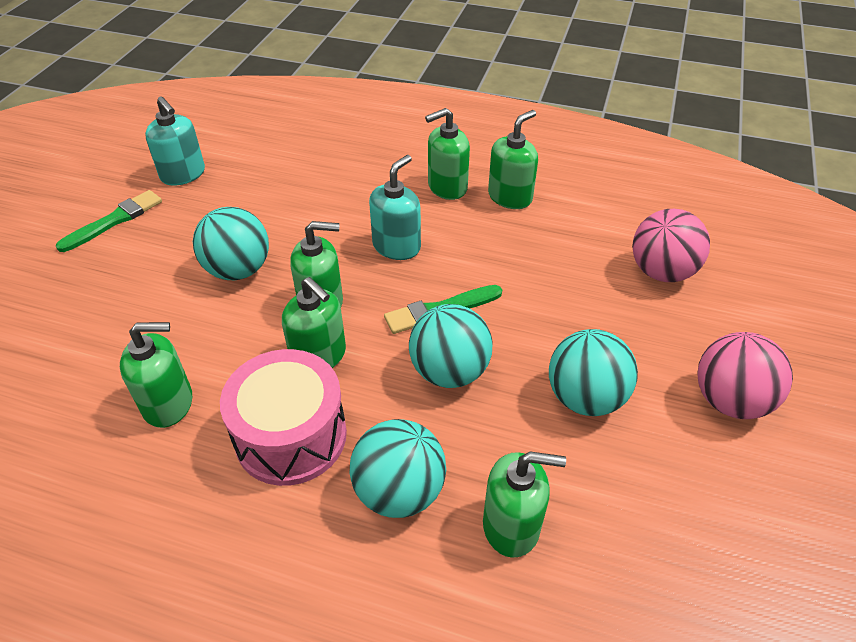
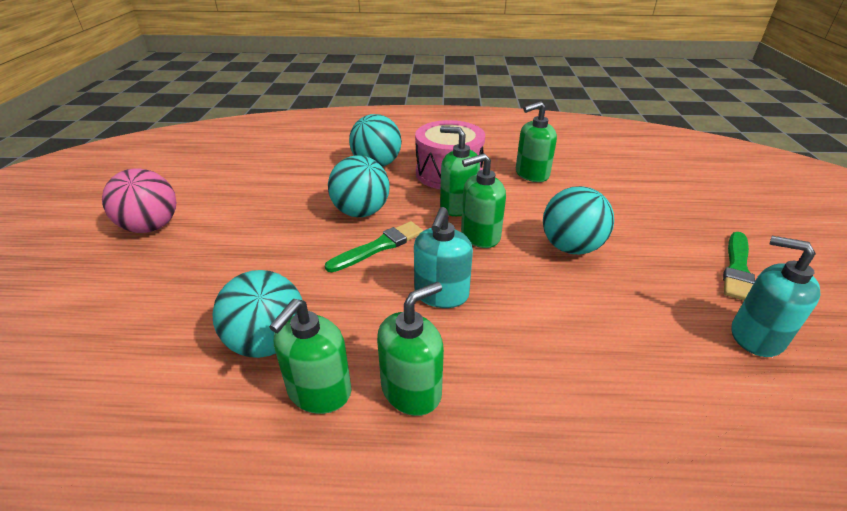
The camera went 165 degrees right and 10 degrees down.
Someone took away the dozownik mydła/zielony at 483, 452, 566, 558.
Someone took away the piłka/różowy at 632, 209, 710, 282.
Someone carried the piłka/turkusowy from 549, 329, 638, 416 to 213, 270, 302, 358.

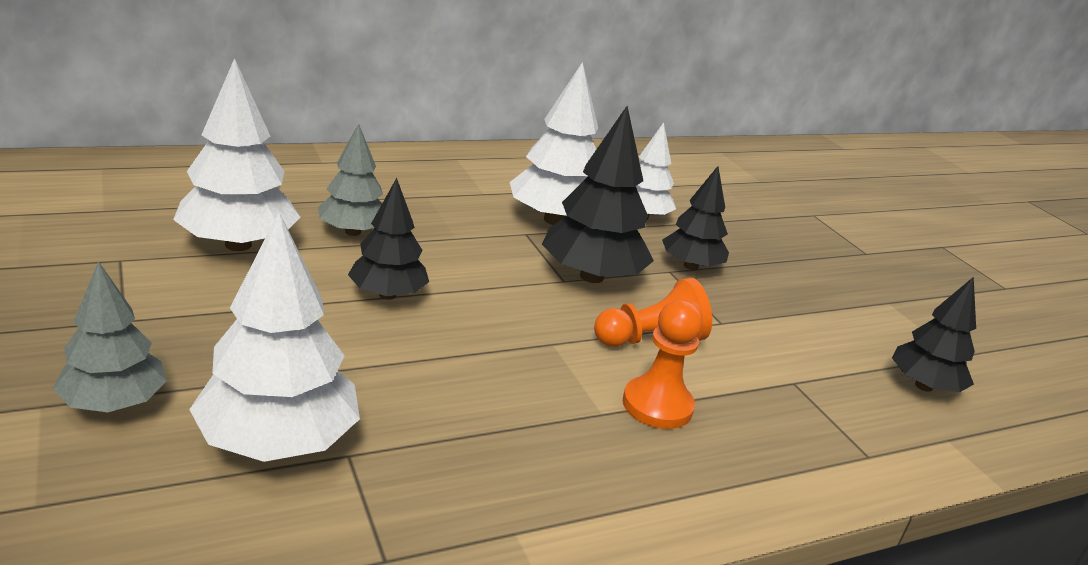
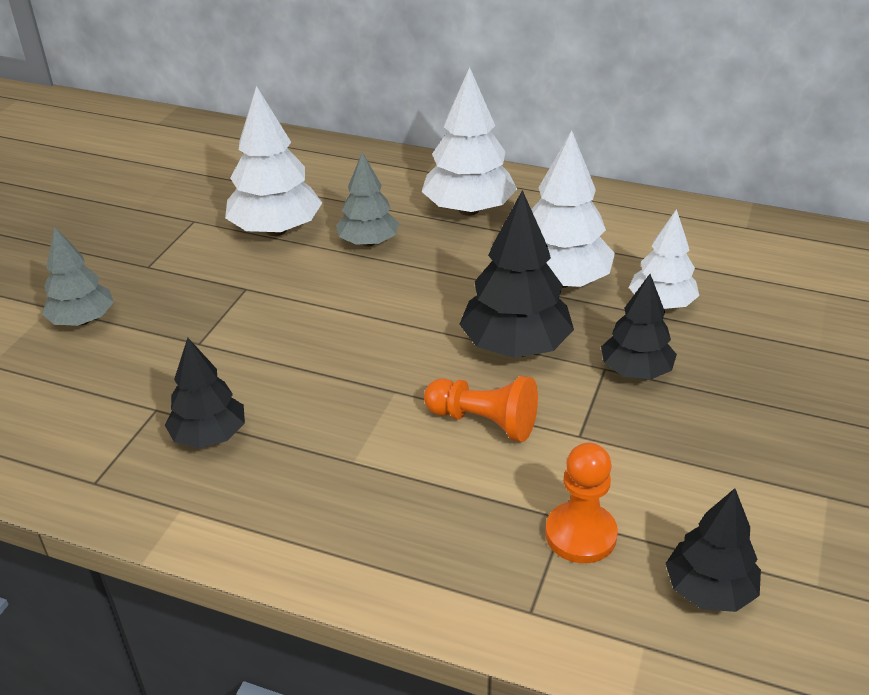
The camera went 50 degrees right and 10 degrees up.
Someone carried the drzewko/biały from 189, 212, 360, 462 to 422, 67, 517, 216.
Someone carried the drzewko/czarny from 348, 178, 429, 300 to 165, 337, 245, 448.
Someone carried the pionek/pomarańczowy from 623, 300, 703, 429 to 545, 443, 618, 563.

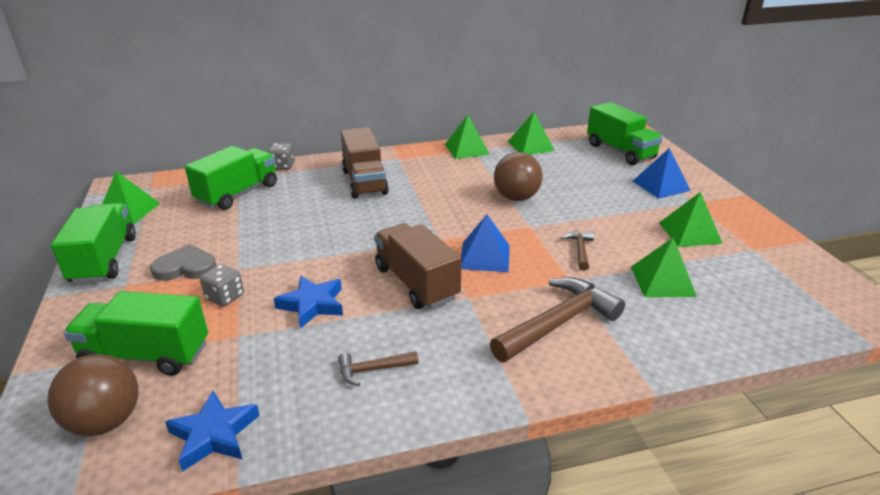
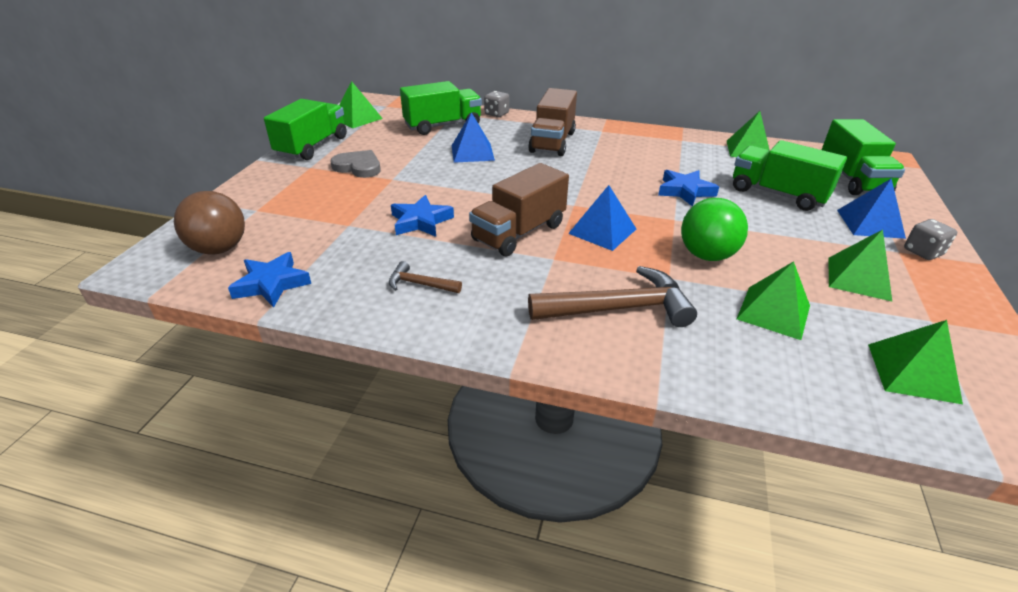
The camera went 30 degrees right and 5 degrees up.
Someone put down the piramida/niebieski at 452, 112, 495, 163.
Someone carried the ciężarówka/zielony from 64, 291, 208, 376 to 733, 140, 847, 211.
Someone carried the kostka do gry/szary from 200, 264, 244, 307 to 904, 219, 957, 260.
Someone carried the piramida/zielony from 445, 115, 490, 159 to 868, 320, 963, 404.
Someone swapped the piłka/brązowy at 494, 152, 543, 201 for the gwiazda/niebieski at 658, 170, 719, 207.
Someone swapped the młotek/brązowy at 561, 231, 594, 271 for the piłka/zielony at 681, 198, 748, 261.
Someone rotated the ciężarówka/brązowy at 374, 223, 462, 309 by 135 degrees counterclockwise.

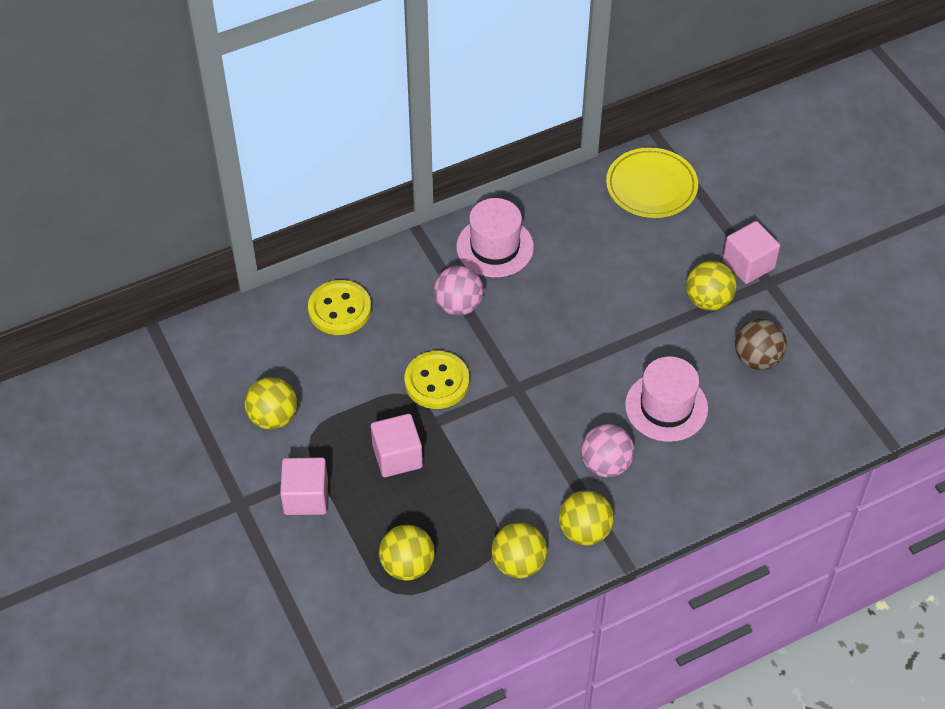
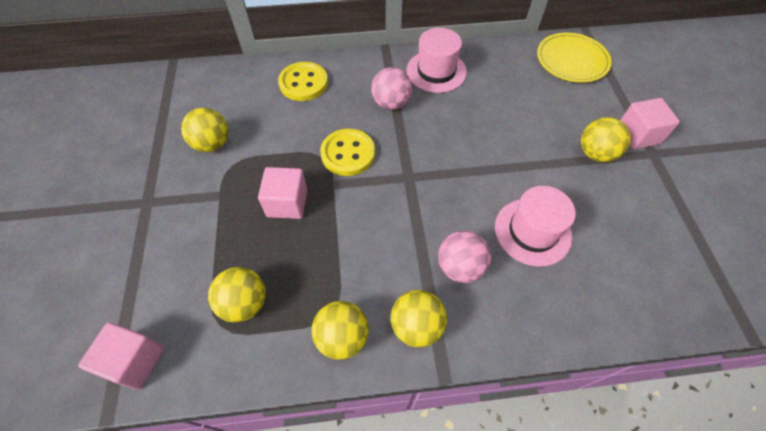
The camera went 20 degrees right and 5 degrees up.
Someone took away the piłka/brązowy at 735, 319, 787, 370.
Someone carried the sześcian/różowy from 280, 457, 328, 515 to 78, 322, 164, 390.

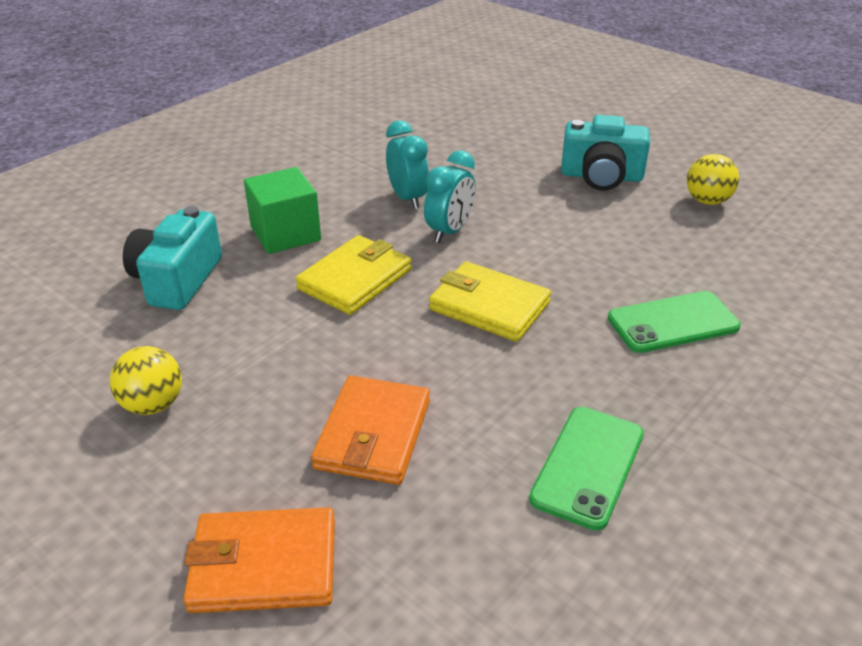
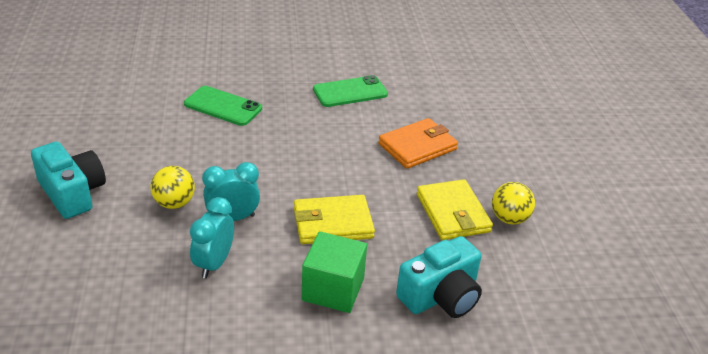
The camera went 140 degrees left and 0 degrees up.
Someone took away the portfel/pomarańczowy at 183, 507, 335, 613.
Someone carried the portfel/żółty from 429, 262, 551, 342 to 417, 179, 493, 240.
Someone carried the piłka/żółty from 687, 154, 739, 205 to 150, 166, 195, 209.

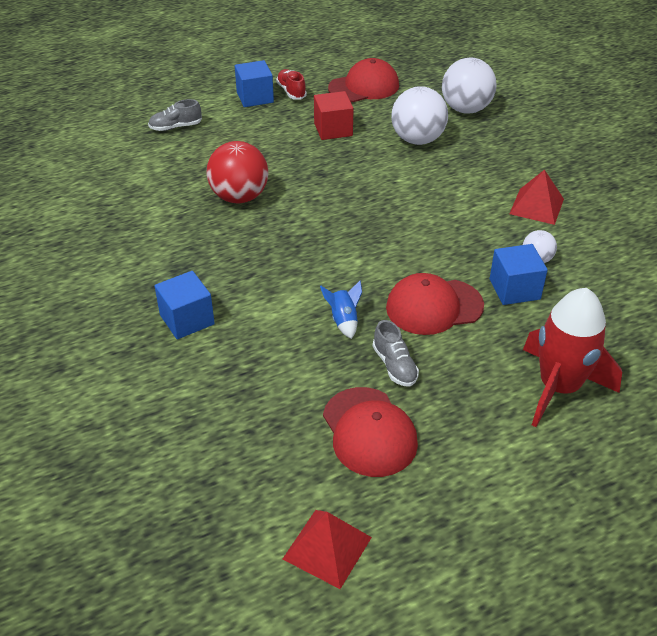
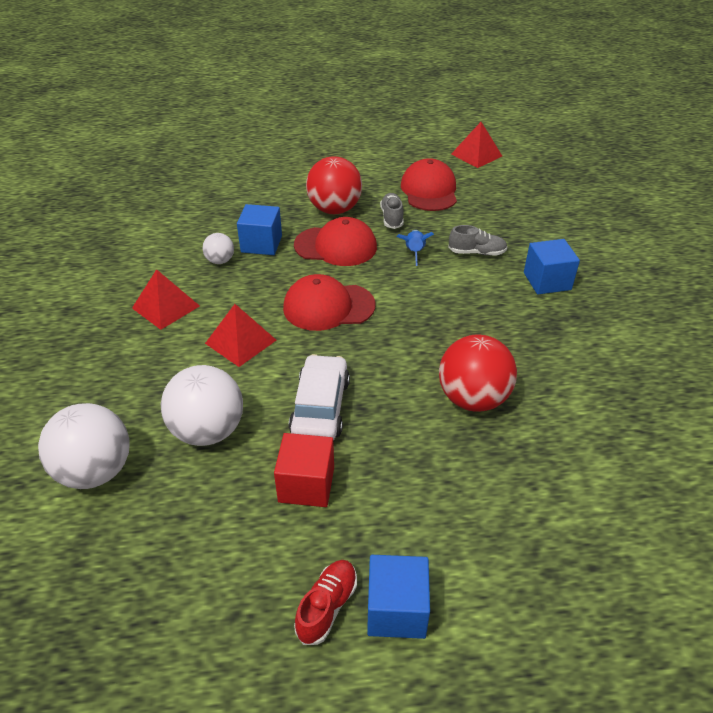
The camera went 160 degrees left and 0 degrees up.
Someone took away the rakieta/czerwony at 523, 288, 622, 427.
Someone put down the piramida/czerwony at 205, 304, 276, 367.
Someone put down the samochód/biały at 289, 354, 350, 440.
Someone put down the piłka/czerwony at 306, 156, 362, 214.
Someone carried the but/szary from 148, 99, 202, 131 to 448, 225, 507, 256.
Someone carried the czapka/czerwony from 328, 58, 399, 102 to 283, 274, 376, 331.
Someone rotated the but/czerwony at 276, 69, 307, 100 by 150 degrees counterclockwise.

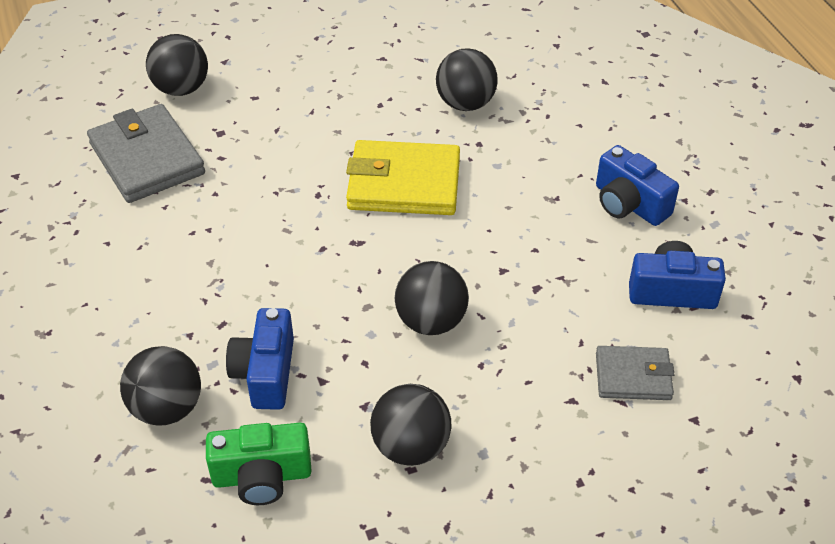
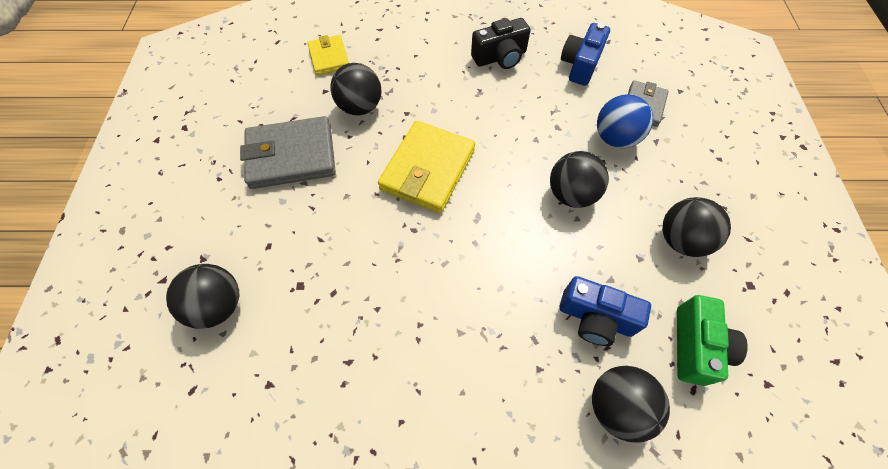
The camera went 70 degrees left and 15 degrees up.
Someone put down the portfel/żółty at 308, 35, 349, 76.
Someone put down the piłka/niebieski at 597, 94, 653, 148.
Someone carried the portfel/szary from 87, 104, 205, 203 to 240, 116, 336, 189.
Someone repainted the aparat fotograficzny/niebieski at 596, 145, 679, 226, which became the aparat fotograficzny/czarny at 471, 18, 531, 69.

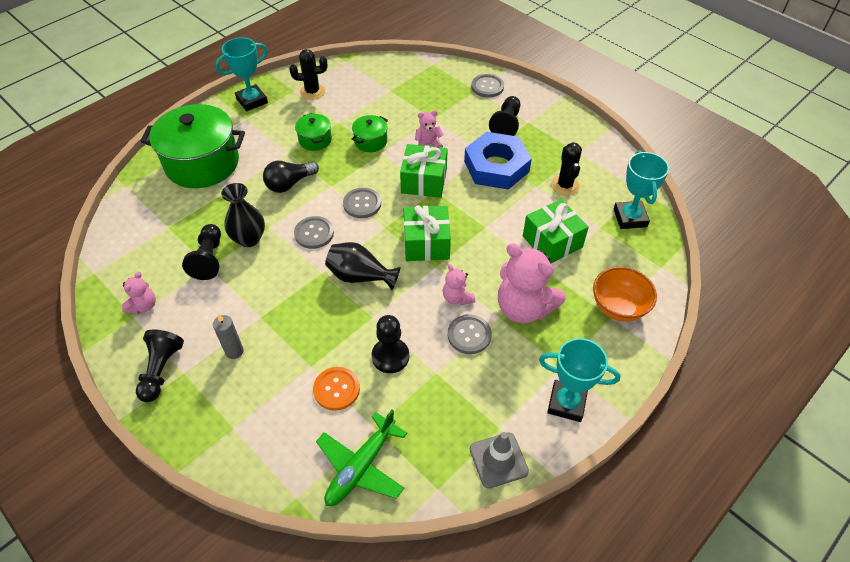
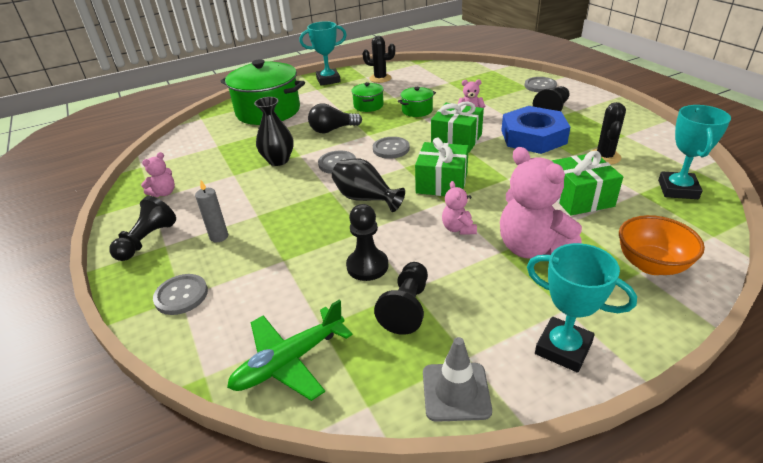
The camera went 20 degrees right and 15 degrees down.
Someone took away the guzik/pomarańczowy at 313, 367, 360, 411.
Someone carried the pionek/czarny from 182, 224, 221, 280 to 374, 262, 428, 335.
Someone carried the guzik/szary from 448, 314, 492, 354 to 153, 274, 208, 315.

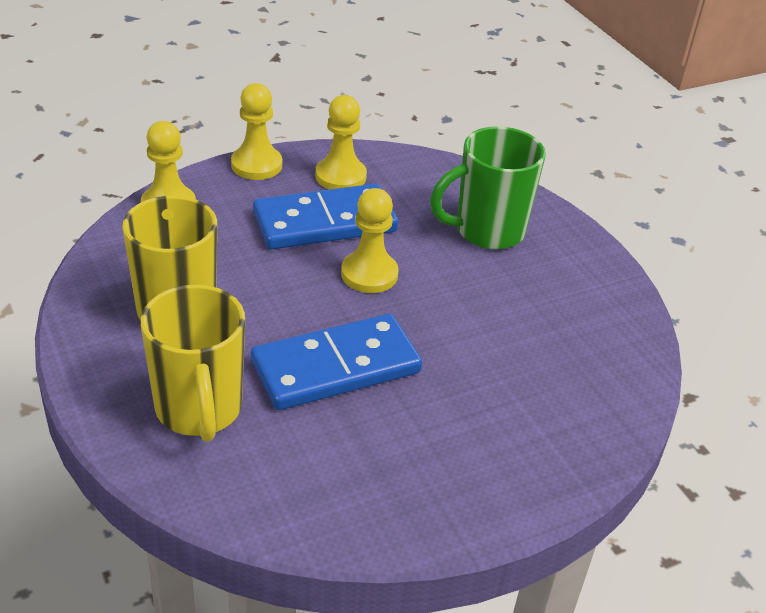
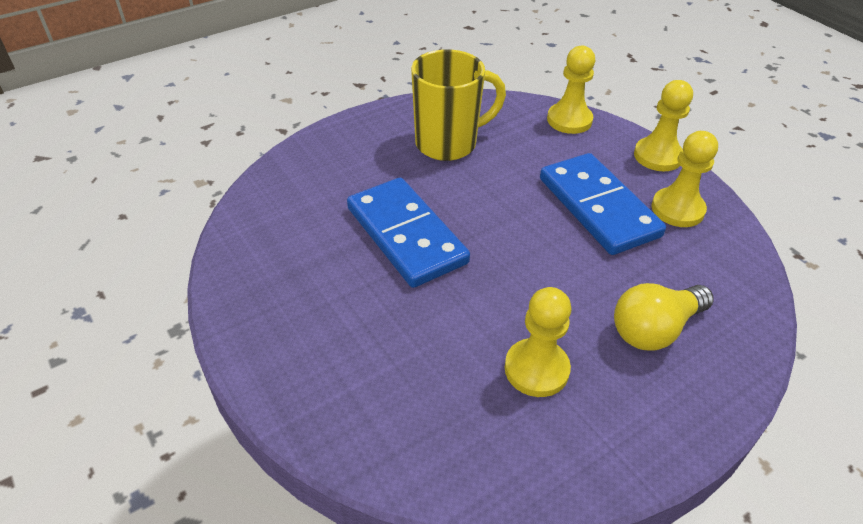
The camera went 85 degrees right and 5 degrees up.
Someone took away the kubek/żółty at 141, 285, 245, 442.
Someone carried the pionek/żółty from 341, 188, 399, 293 to 505, 287, 571, 397.
Someone swapped the kubek/zielony at 430, 126, 546, 250 for the żarówka/żółty at 614, 283, 714, 351.

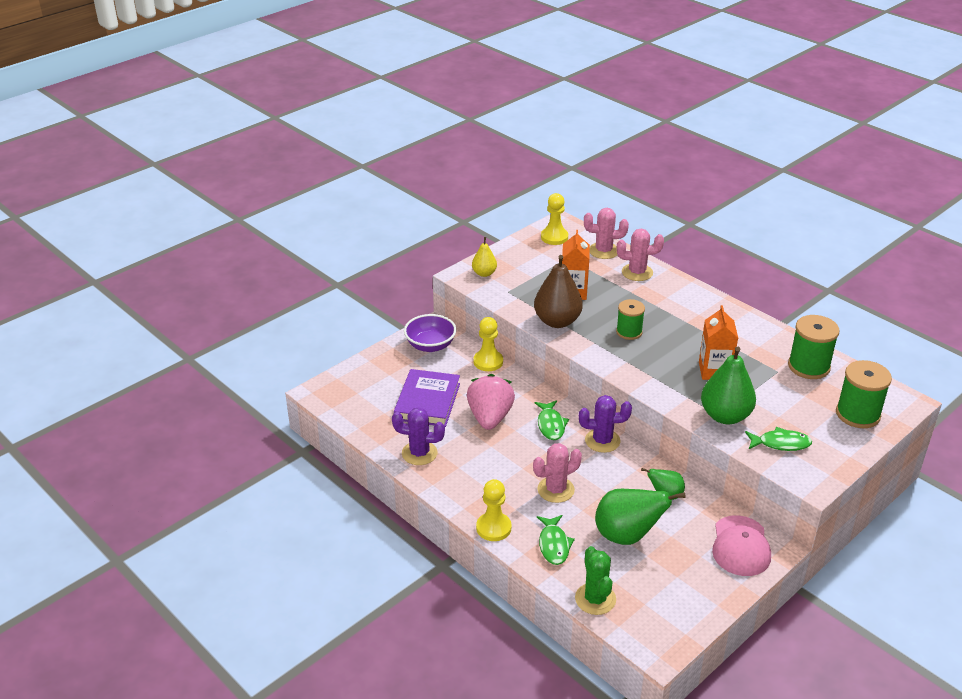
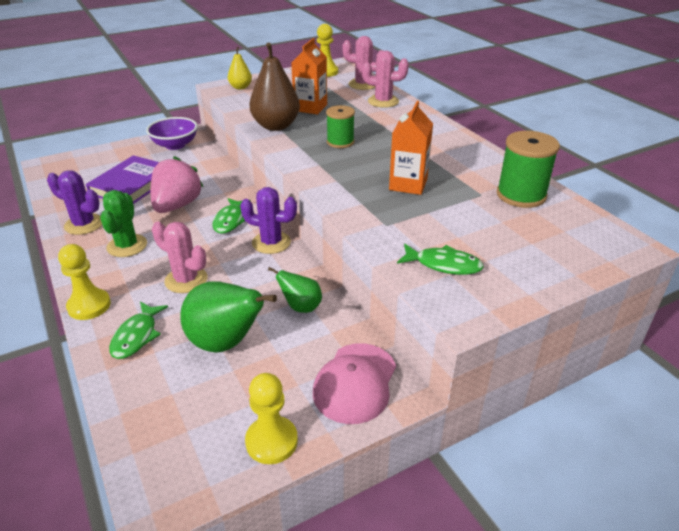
The camera went 15 degrees right and 0 degrees up.
Someone took away the gruszka/zielony at 701, 347, 756, 424.
Someone took away the szpulka/zielony at 836, 360, 892, 428.
Someone carried the pionek/żółty from 473, 317, 503, 371 to 245, 373, 298, 464.
Someone carried the kaktus/zielony from 575, 546, 616, 615 to 100, 190, 147, 257.
Someone rotated the kaktus/różowy at 533, 443, 582, 503 by 45 degrees clockwise.

